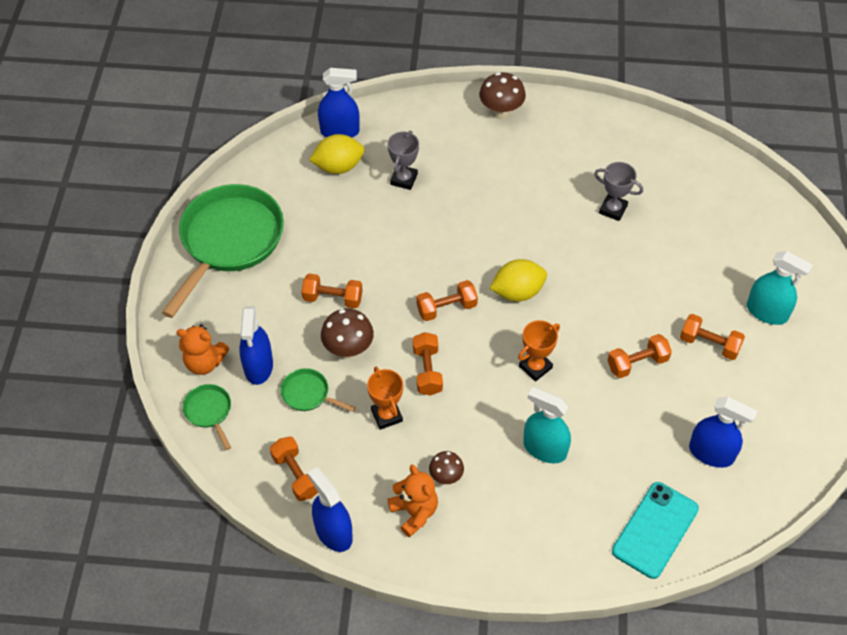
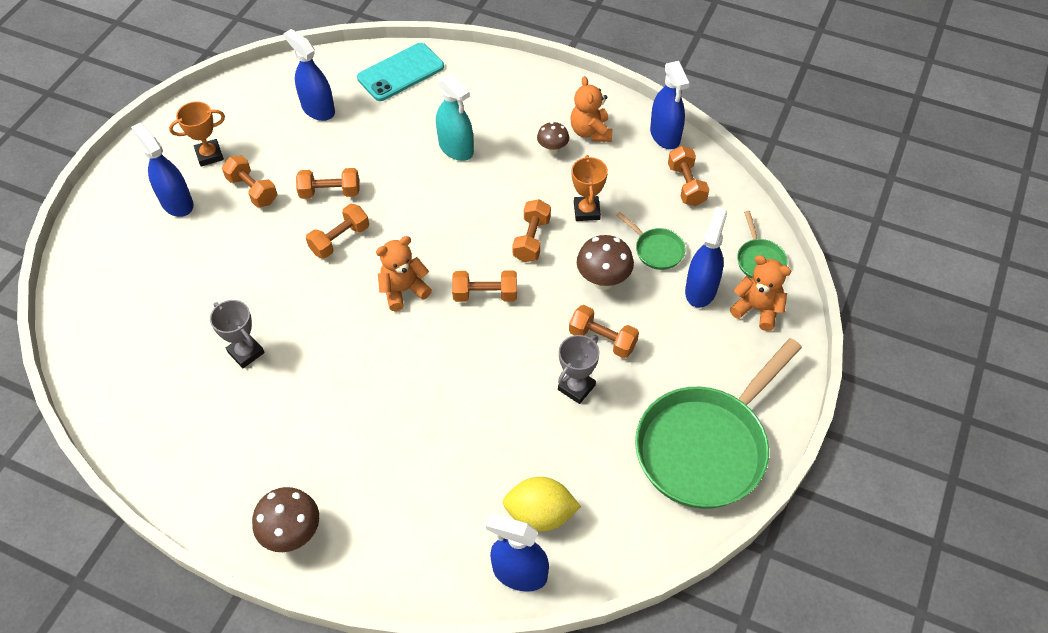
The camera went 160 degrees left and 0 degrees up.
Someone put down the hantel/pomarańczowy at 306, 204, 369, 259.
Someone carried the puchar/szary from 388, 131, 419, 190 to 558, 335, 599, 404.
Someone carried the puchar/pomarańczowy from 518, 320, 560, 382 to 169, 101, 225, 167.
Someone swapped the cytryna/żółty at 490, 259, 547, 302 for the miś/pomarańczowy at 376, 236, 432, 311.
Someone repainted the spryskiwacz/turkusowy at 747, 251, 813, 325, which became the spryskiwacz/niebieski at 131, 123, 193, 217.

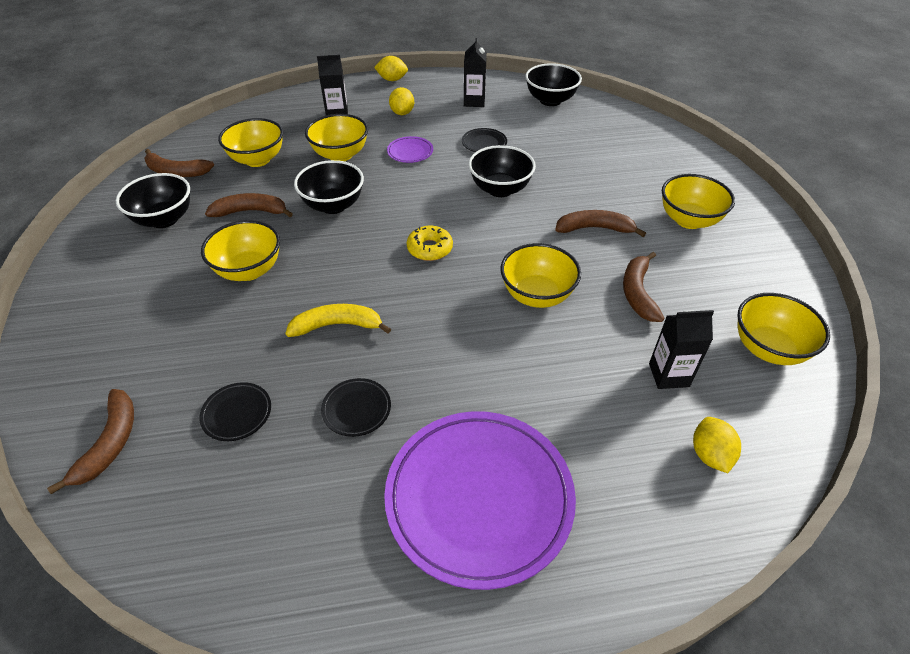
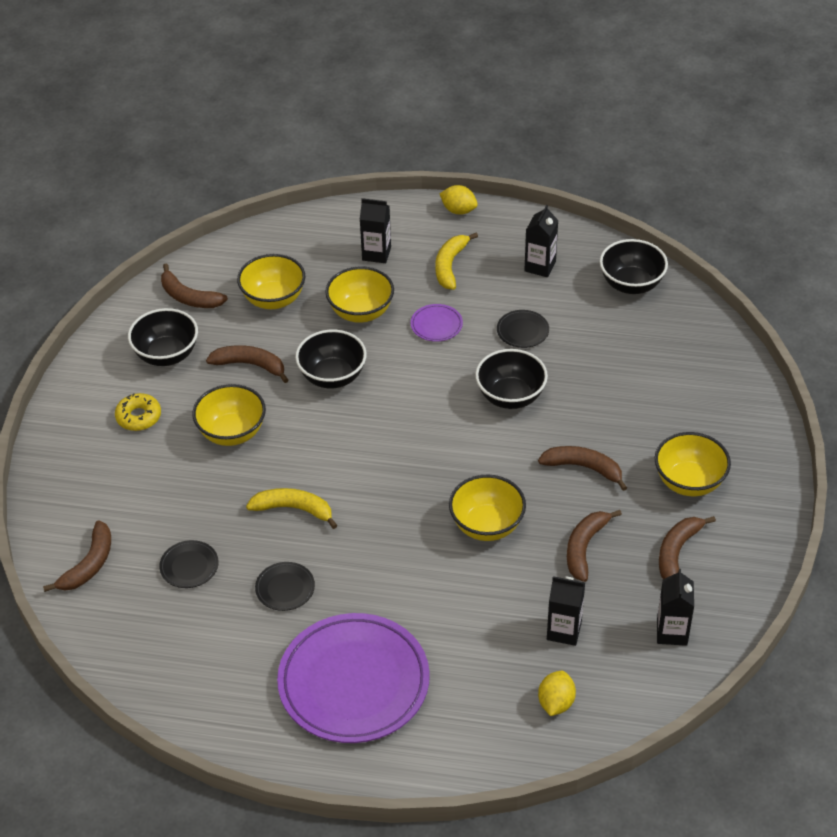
The camera went 20 degrees right and 0 degrees up.
Someone put down the banan/brązowy at 659, 516, 716, 579.
Someone carried the donut/żółty from 407, 226, 453, 261 to 115, 393, 161, 431.
Someone swapped the cytryna/żółty at 389, 87, 414, 115 for the banan/żółty at 435, 233, 478, 290.
Someone swapped the miska/żółty at 737, 293, 830, 365 for the karton mleka/czarny at 657, 569, 694, 646.

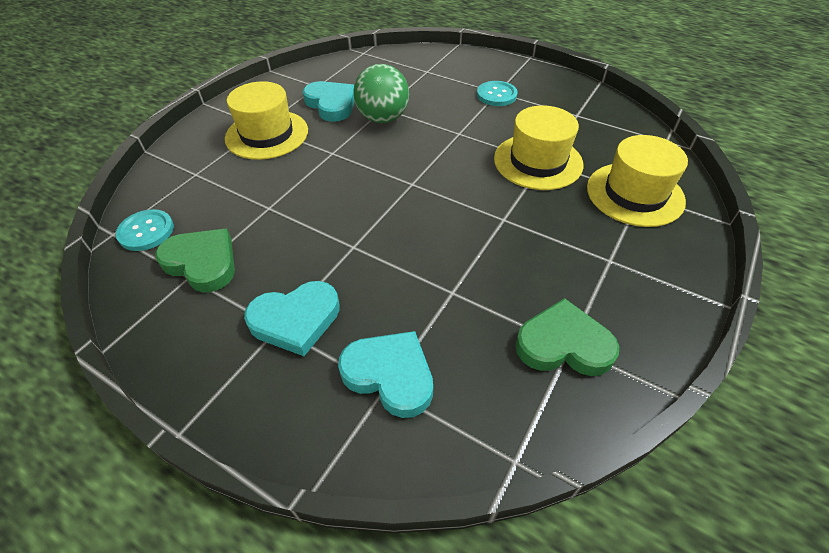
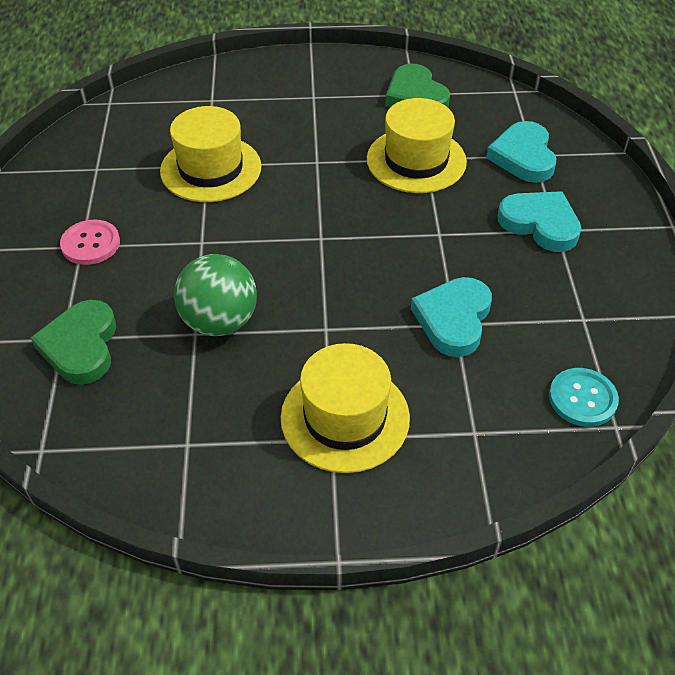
The camera went 125 degrees left and 0 degrees up.
Someone carried the serce/zielony from 155, 229, 235, 293 to 31, 300, 116, 385.
Someone carried the serce/turkusowy from 303, 81, 354, 122 to 411, 277, 492, 357.
Someone carried the kapelusz/żółty from 587, 135, 688, 227 to 367, 98, 467, 193.
Someone repainted the guzik/turkusowy at 477, 81, 518, 106, which became the guzik/różowy at 60, 220, 120, 265.

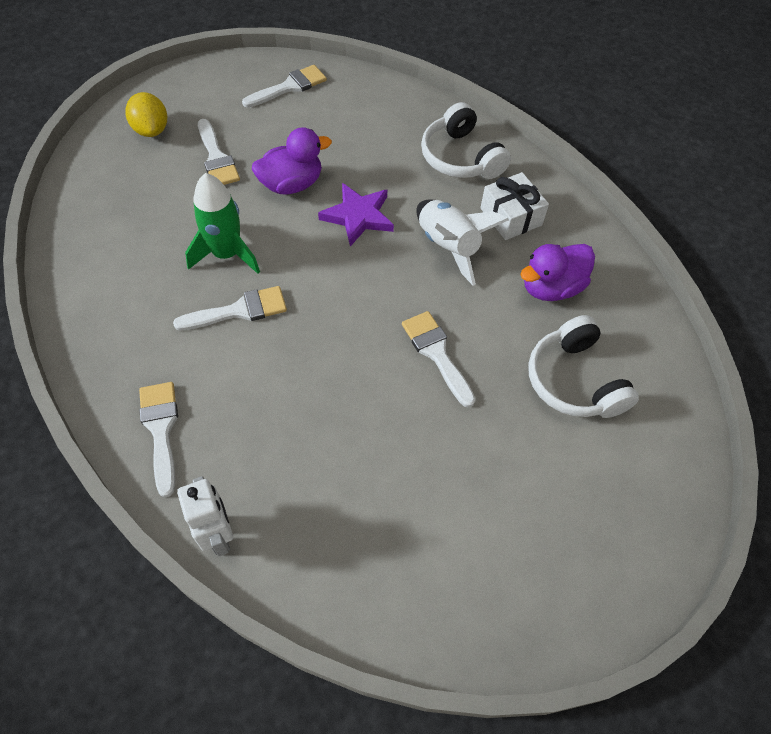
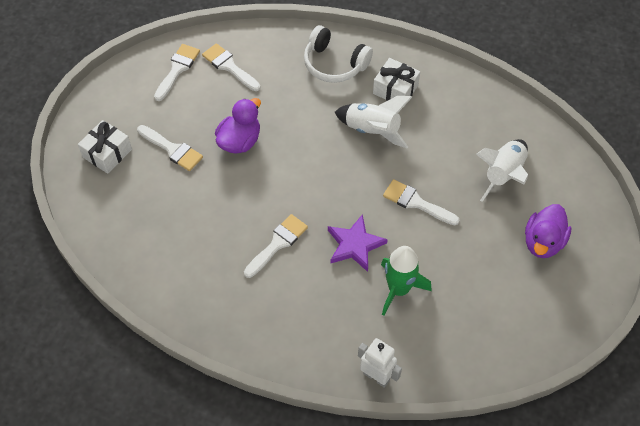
The camera went 30 degrees left and 0 degrees up.
Someone carried the pędzel/biały from 139, 382, 178, 497 to 202, 43, 260, 91.
Someone carried the rakieta/zielony from 185, 173, 260, 274 to 381, 246, 432, 316.
Someone carried the gwiazda/fioletowy from 318, 183, 394, 247 to 328, 214, 388, 272.
Someone carried the kaczka/fioletowy from 520, 244, 595, 301 to 525, 204, 571, 258.
Someone swapped the cytryna/żółty at 126, 92, 167, 137 for the prezent/biały at 78, 120, 132, 174.
Someone swapped the słuchawki/biały at 528, 315, 639, 418 for the rakieta/biały at 476, 139, 528, 202.

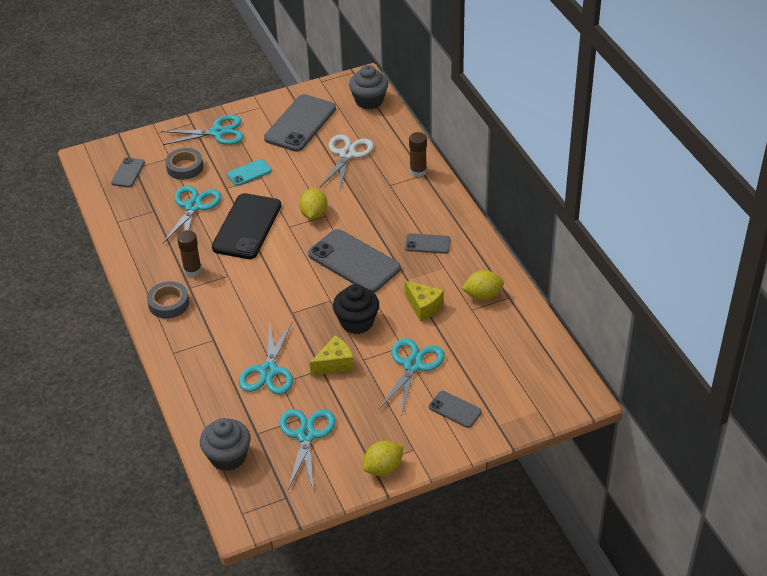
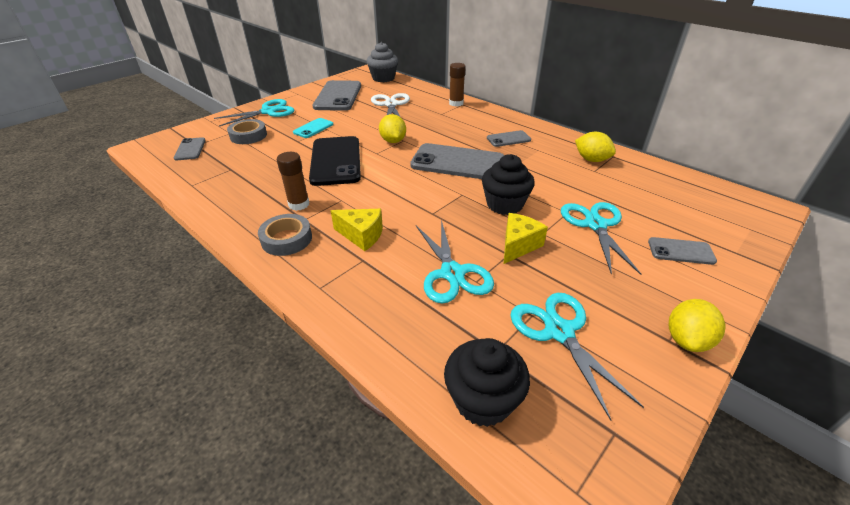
The camera went 25 degrees left and 5 degrees down.
Someone took away the nożyczki/turkusowy at 163, 186, 221, 243.
Someone carried the ser/żółty from 404, 280, 444, 322 to 331, 209, 383, 251.
Someone repainted the muffinka/szary at 200, 418, 251, 471, which became the muffinka/czarny at 444, 338, 530, 427.
Someone rotated the cytryna/żółty at 461, 270, 504, 300 by 75 degrees clockwise.

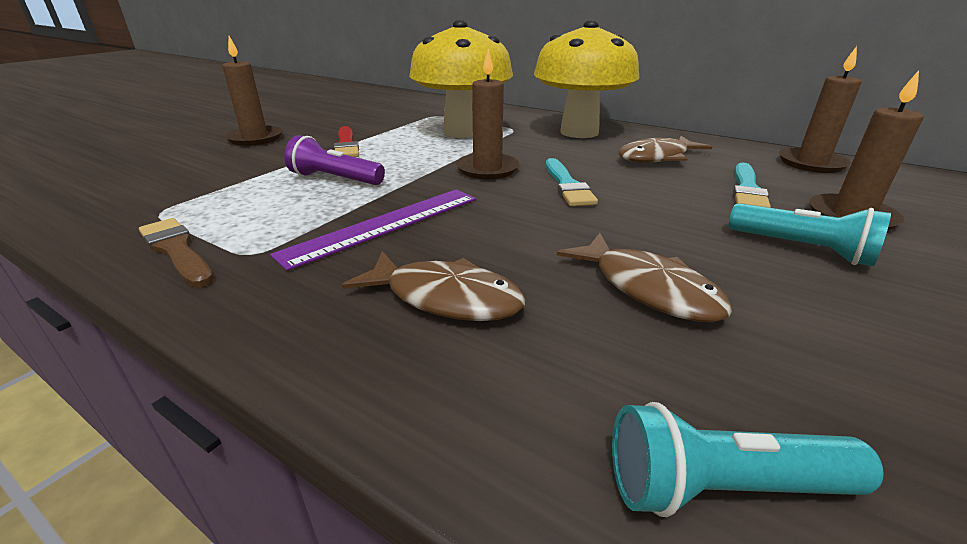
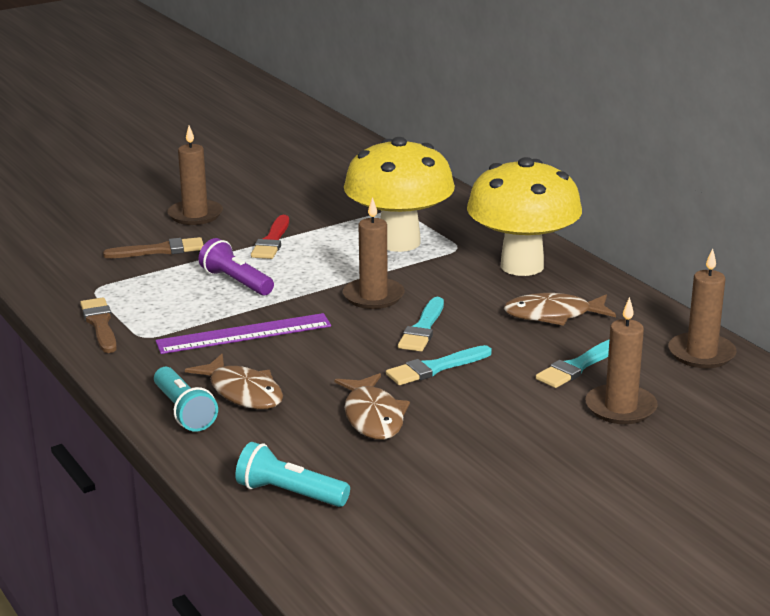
The camera went 25 degrees right and 5 degrees down.
Someone put down the pędzel/brązowy at 103, 237, 203, 258.
Someone put down the pędzel/turkusowy at 386, 345, 492, 385.
Someone carried the latarka/turkusowy from 729, 203, 891, 266 to 154, 367, 218, 432.

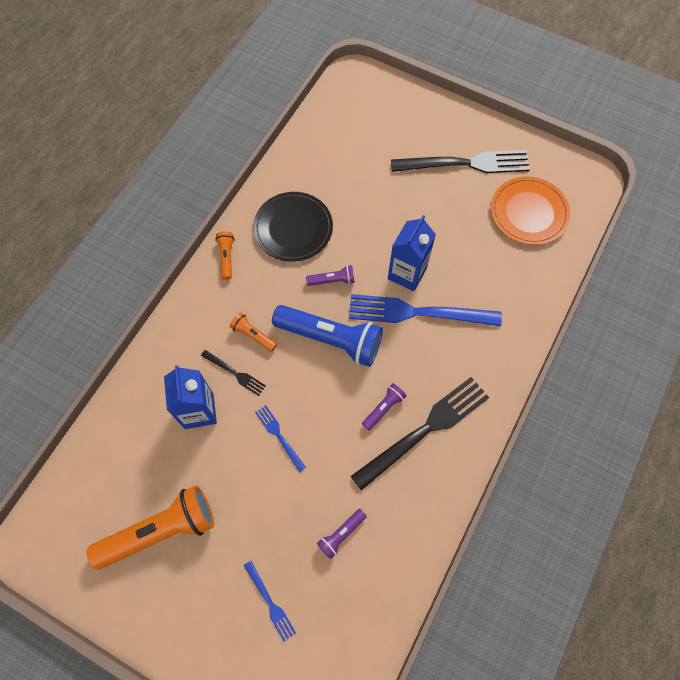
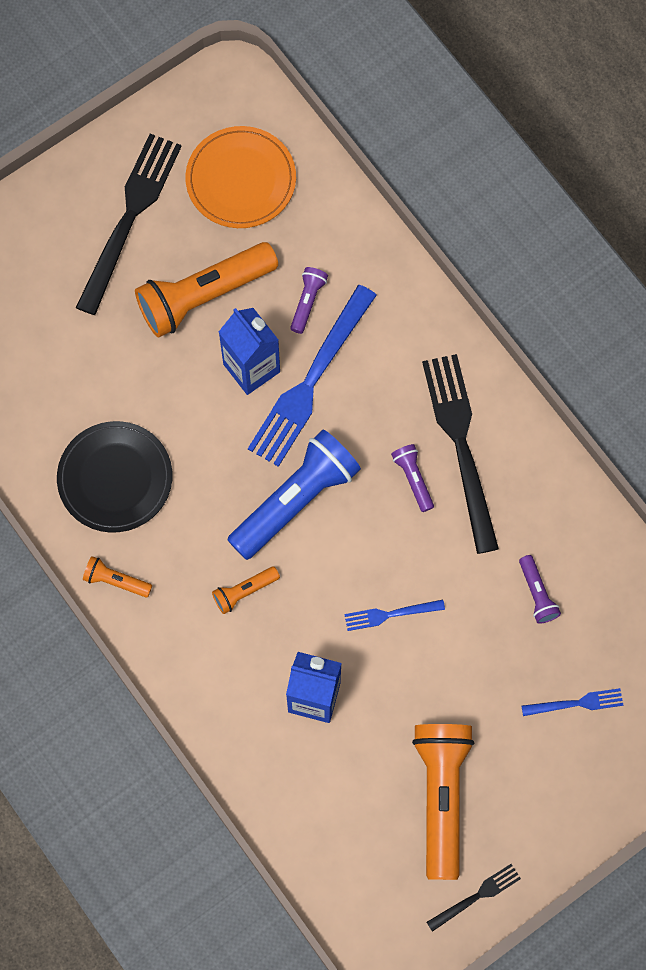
The camera went 65 degrees left and 5 degrees up.
Someone put down the latarka/pomarańczowy at 135, 242, 278, 338.
Someone carried the widelec/czarny from 201, 350, 266, 396 to 426, 864, 521, 932.
Someone carried the latarka/fioletowy from 306, 265, 355, 286 to 290, 267, 328, 334.

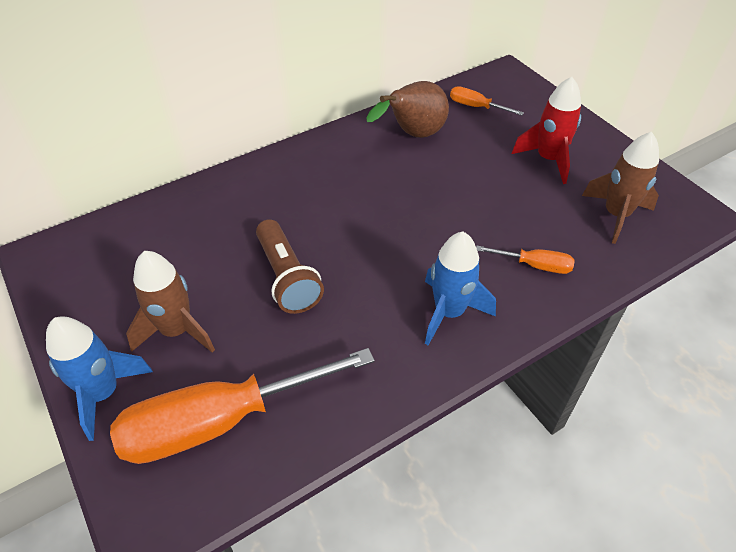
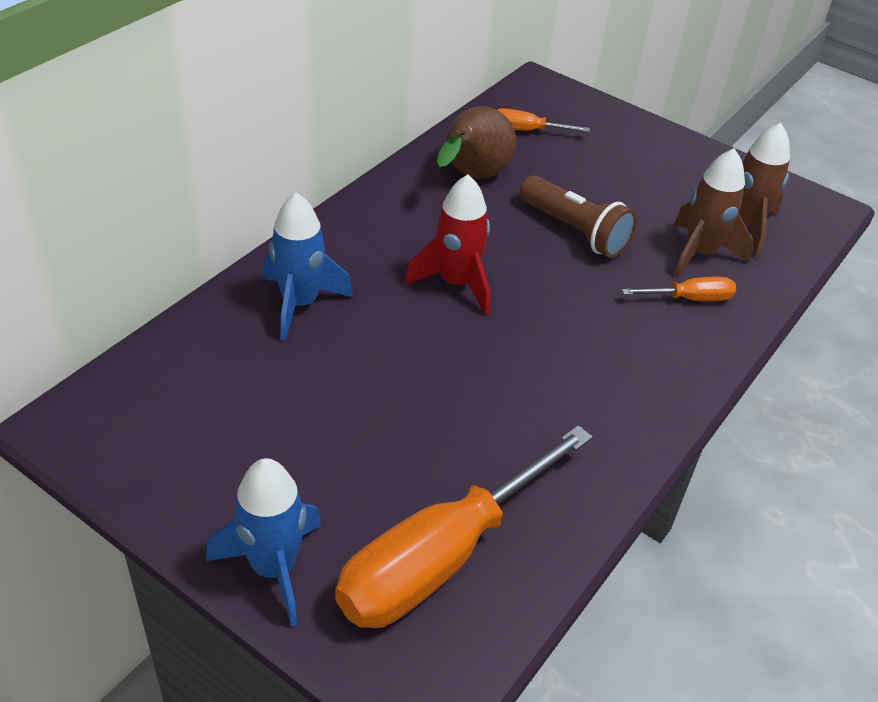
The camera went 25 degrees left and 5 degrees down.
Someone carried the rakieta/brązowy from 126, 251, 215, 353 to 674, 148, 753, 278.
Someone carried the latarka/brązowy from 256, 219, 324, 314 to 520, 176, 637, 258.
Someone carried the rakieta/niebieski from 425, 231, 496, 345 to 263, 192, 353, 341.
Someone carried the rakieta/czerwony from 512, 77, 581, 184 to 404, 174, 490, 315.

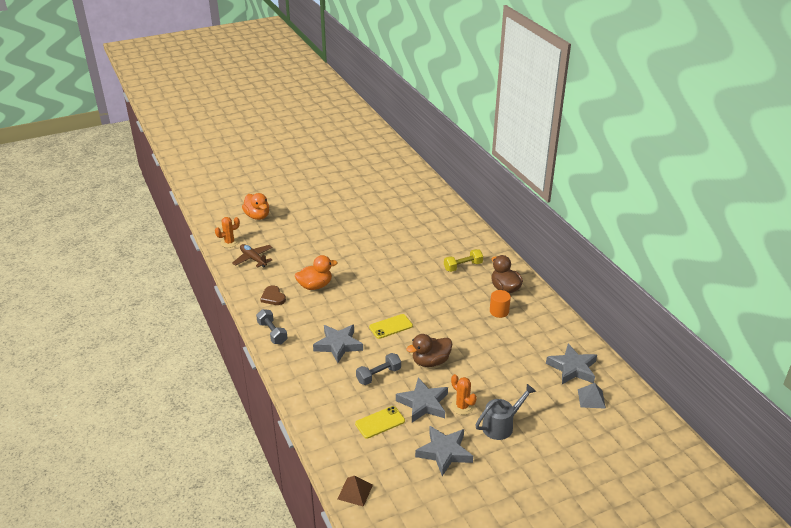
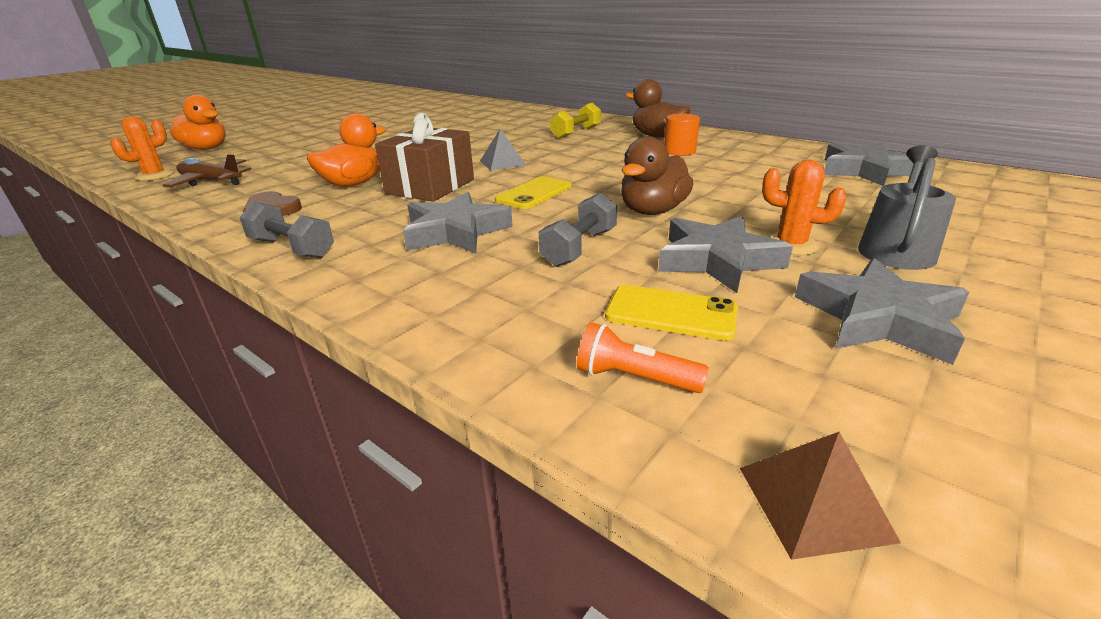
The camera went 25 degrees left and 5 degrees down.
Someone put down the prezent/brązowy at 375, 113, 474, 202.
Someone put down the latarka/pomarańczowy at 577, 322, 709, 393.
Someone carried the piramida/szary from 578, 383, 606, 409 to 480, 129, 526, 171.
Someone rotated the telefon/żółty at 355, 406, 405, 439 by 75 degrees clockwise.

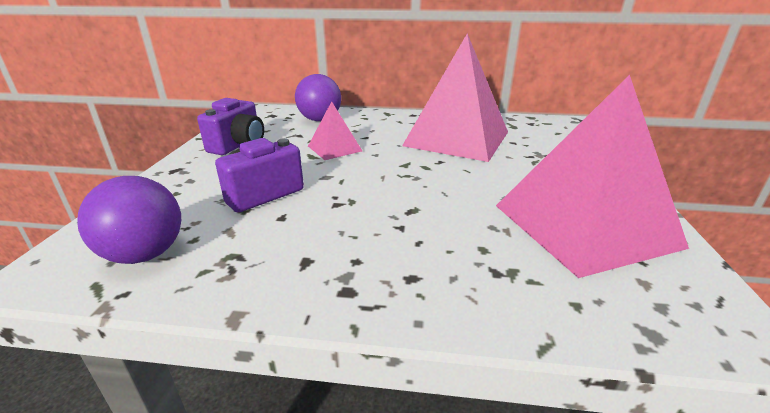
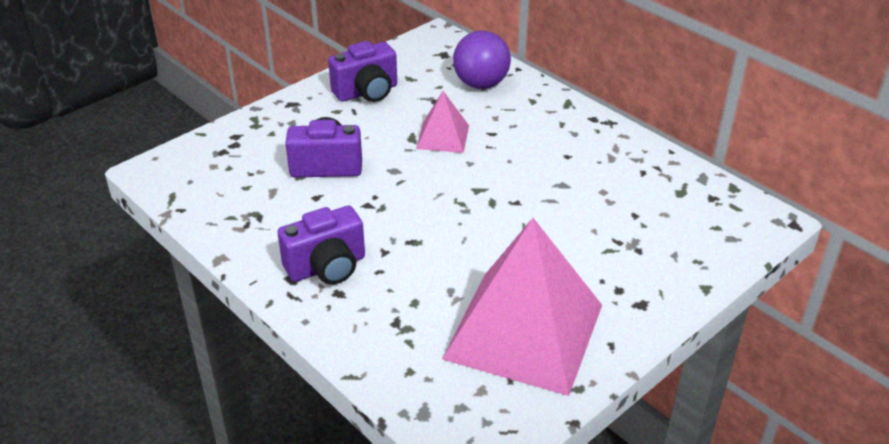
The camera went 40 degrees right and 10 degrees up.
Someone took away the piłka/fioletowy at 77, 176, 181, 264.
Someone took away the piramida/różowy at 402, 33, 508, 162.
Someone put down the aparat fotograficzny/fioletowy at 277, 206, 365, 284.

